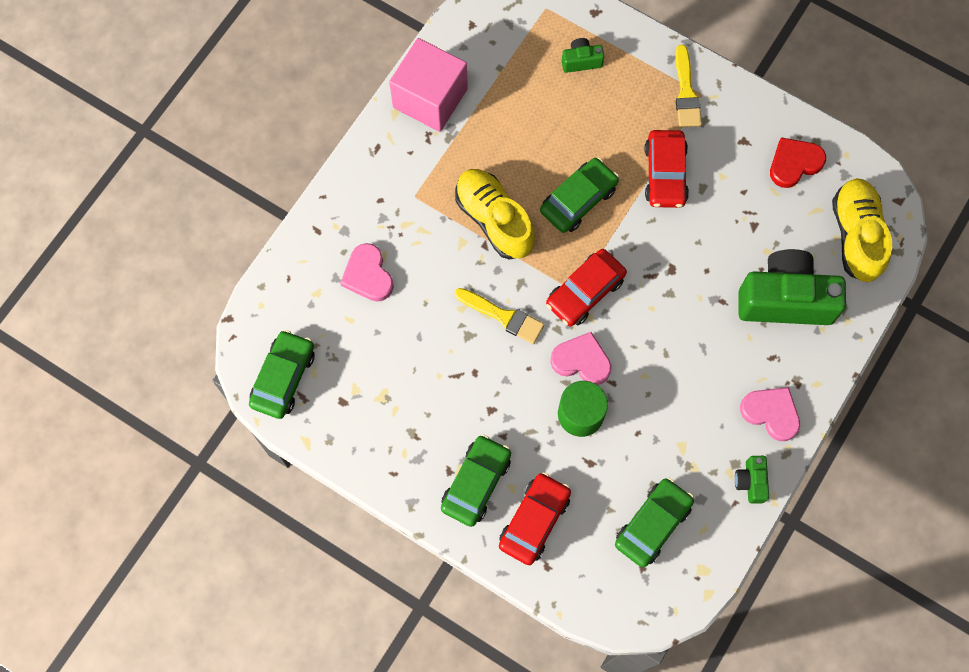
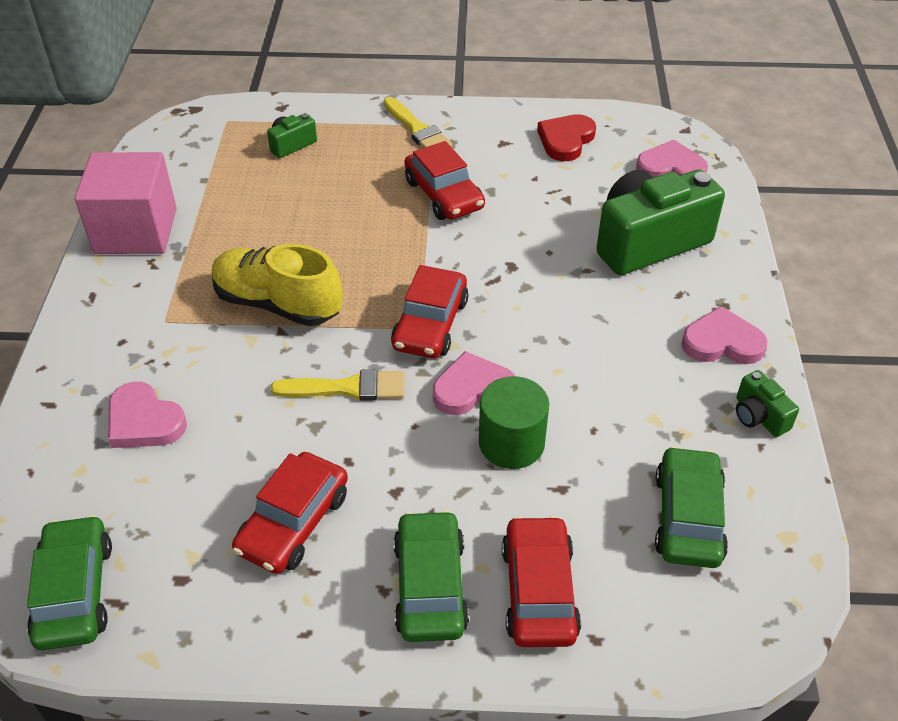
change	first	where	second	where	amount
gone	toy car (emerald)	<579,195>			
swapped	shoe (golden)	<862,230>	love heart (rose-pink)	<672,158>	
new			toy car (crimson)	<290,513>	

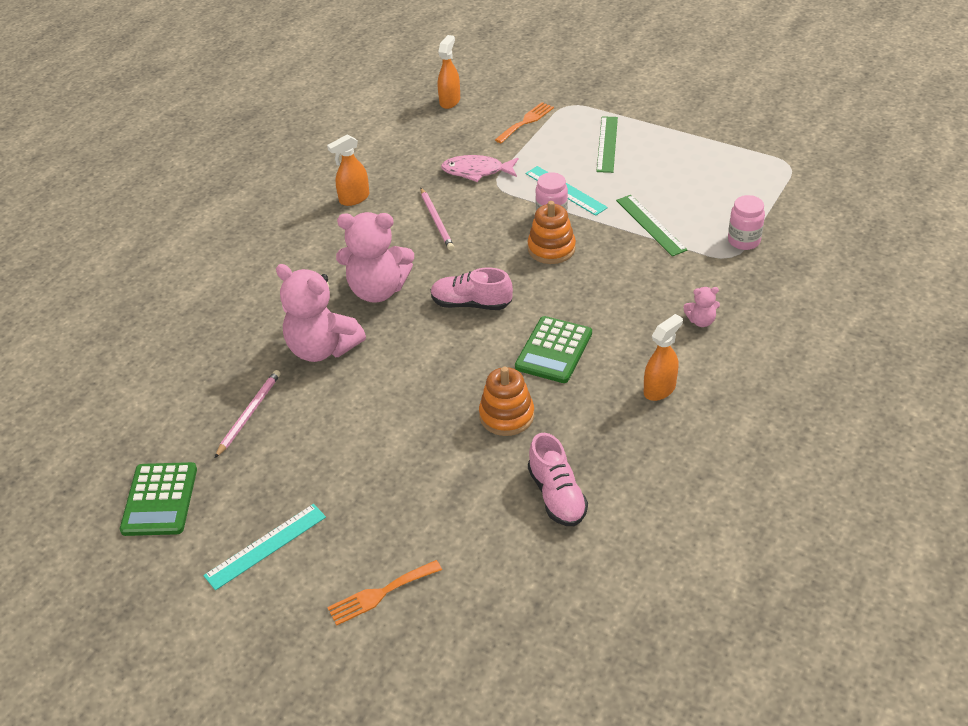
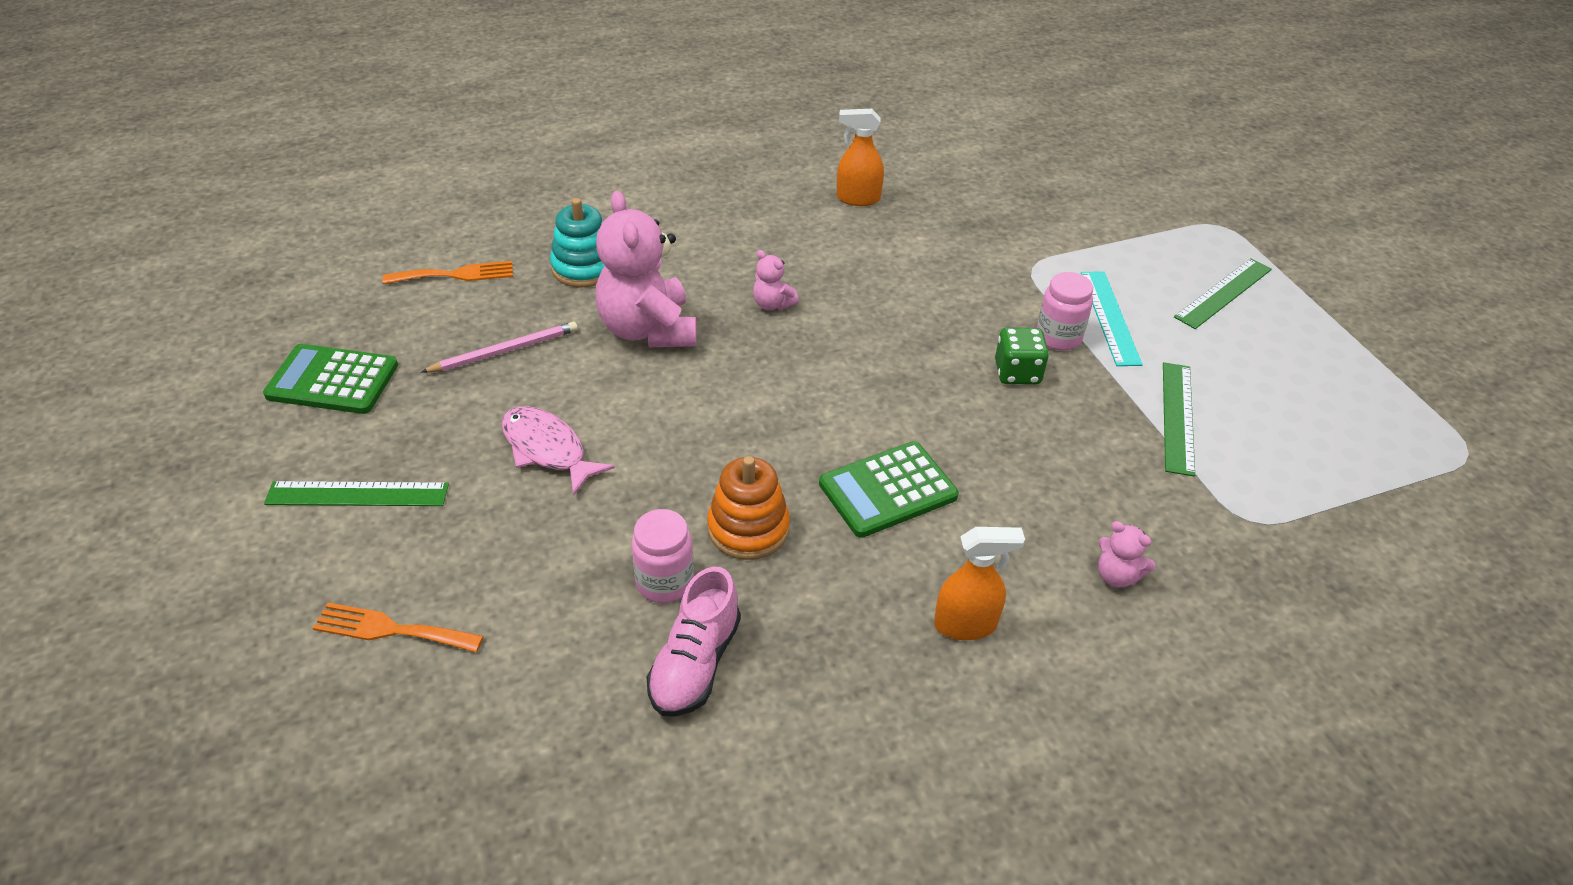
change	first	where	second	where	amount
gone	spray cleaner (orange-coloured)	<449,72>			
shifted	fork (orange-coloured)	<524,122>		<448,272>	
shifted	fish (rose-pink)	<479,168>		<558,451>	
gone	lead pencil (rose-pink)	<437,219>			
shifted	preserve jar (rose-pink)	<746,222>		<663,556>	
swapped	stacking rings (orange-coloured)	<551,232>	game die (emerald)	<1022,355>	
scaled	teddy bear (rose-pink)	<375,257>		<776,280>	x0.44
gone	shoe (rose-pink)	<472,289>			
rotated	pocket calculator (emerald)	<158,499>		<330,379>	60 degrees clockwise
repainted	straightedge (aqua)	<264,547>	straightedge (emerald)	<356,493>	
new			stacking rings (aqua)	<577,243>	

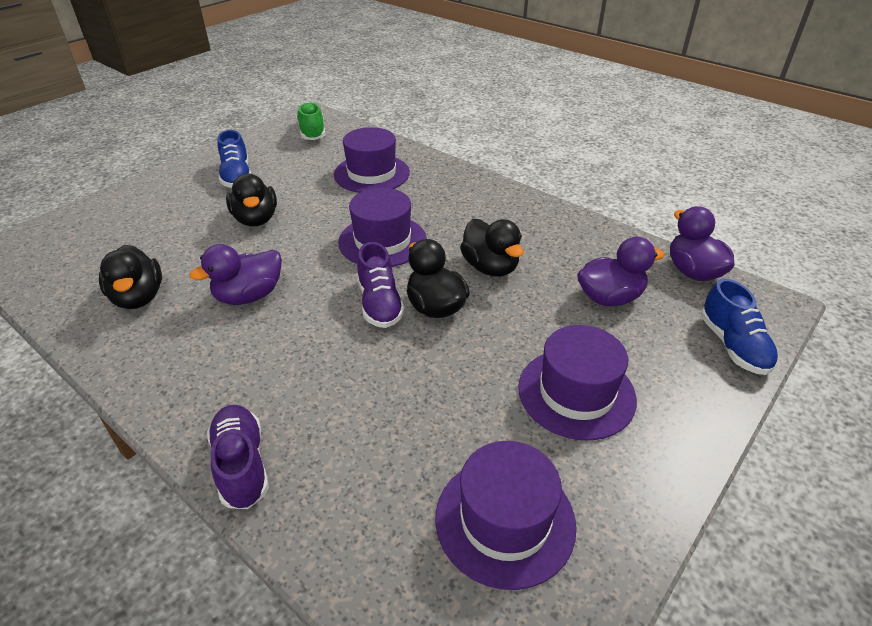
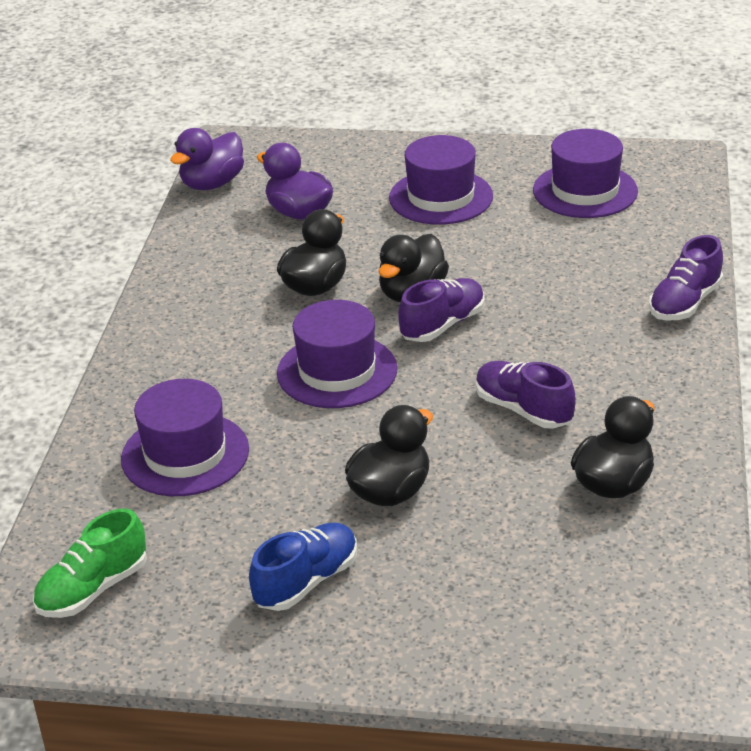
change	first	where	second	where	amount
swapped	rubber duck (royal purple)	<236,274>	shoe (royal purple)	<525,395>	
gone	shoe (cobalt)	<739,327>			

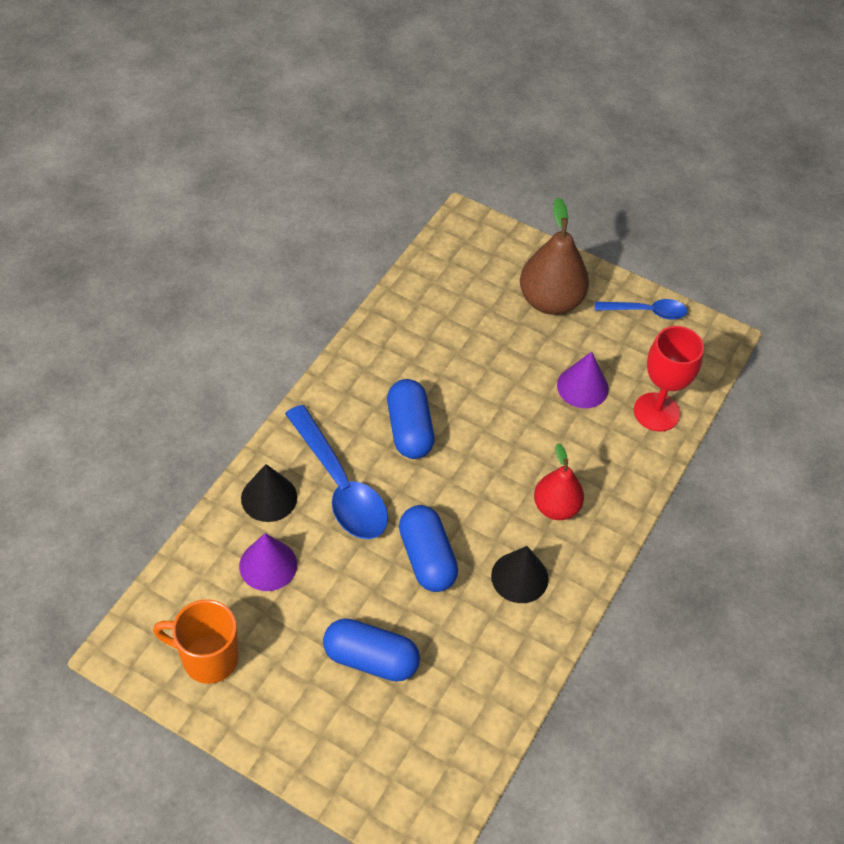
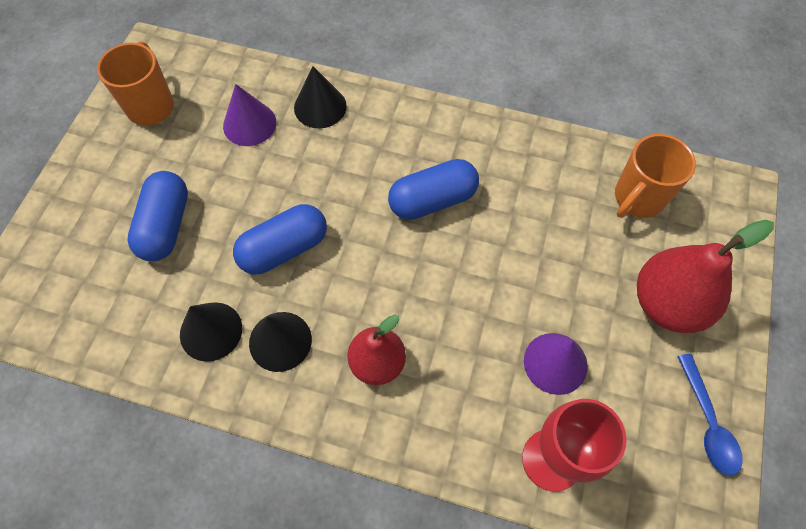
change	first	where	second	where	amount
repainted	toy pear (brown)	<554,256>	toy pear (crimson)	<705,276>	
gone	teaspoon (cobalt)	<336,472>			
new			coffee mug (orange-coloured)	<655,176>	
new			cone (jet-black)	<211,332>	

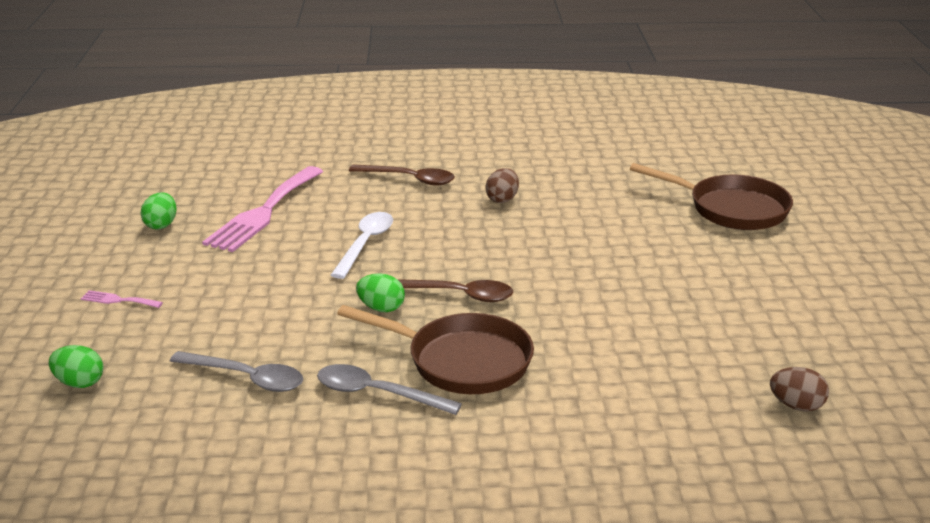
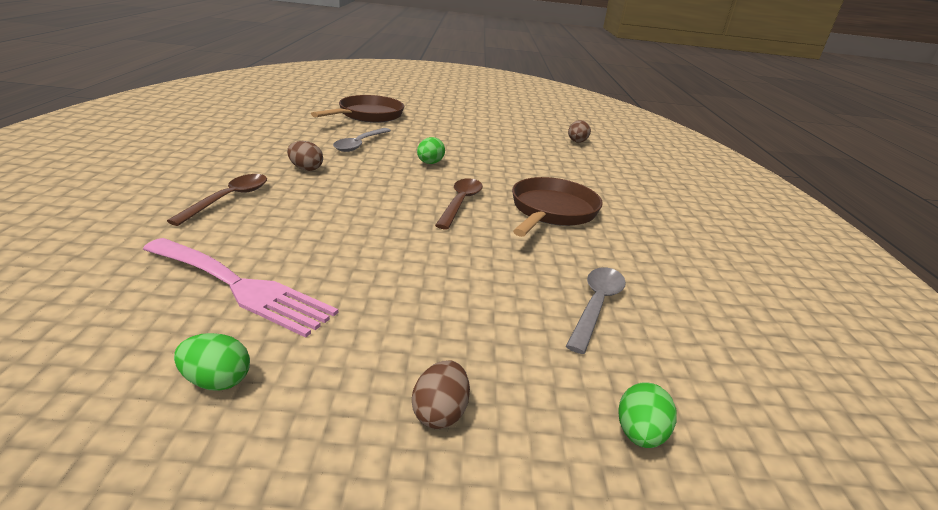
change	first	where	second	where	amount
gone	teaspoon (snow-white)	<362,245>			
shifted	toy egg (emerald)	<380,292>		<431,150>	
swapped	fork (rose-pink)	<122,299>	toy egg (brown)	<441,394>	
shifted	teaspoon (ash-grey)	<389,389>		<362,140>	

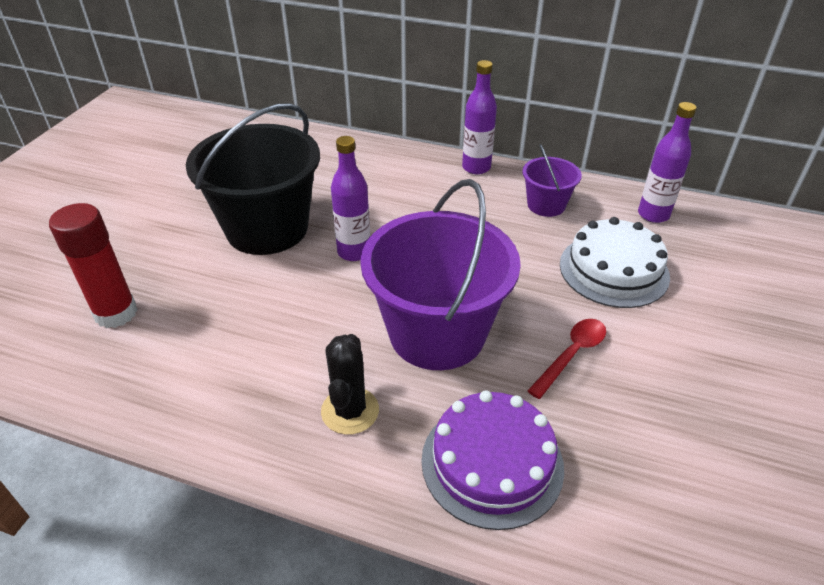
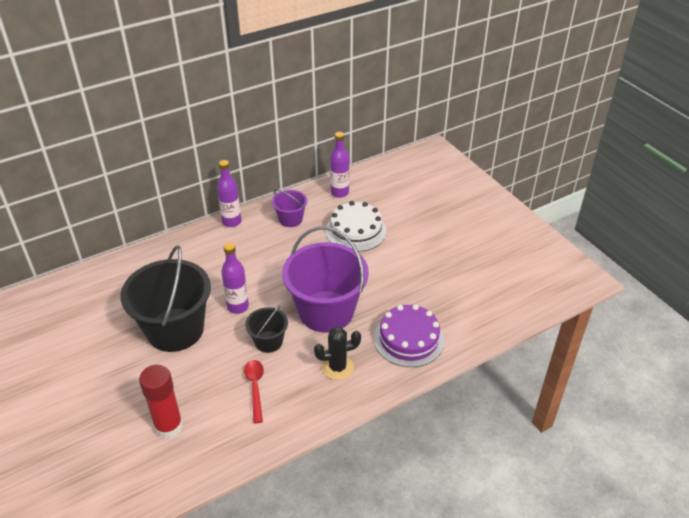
change	first	where	second	where	amount
shifted	teaspoon (crimson)	<566,359>		<254,391>	
rotated	cactus (jet-black)	<350,384>		<337,353>	60 degrees counterclockwise
new			sand bucket (jet-black)	<266,329>	

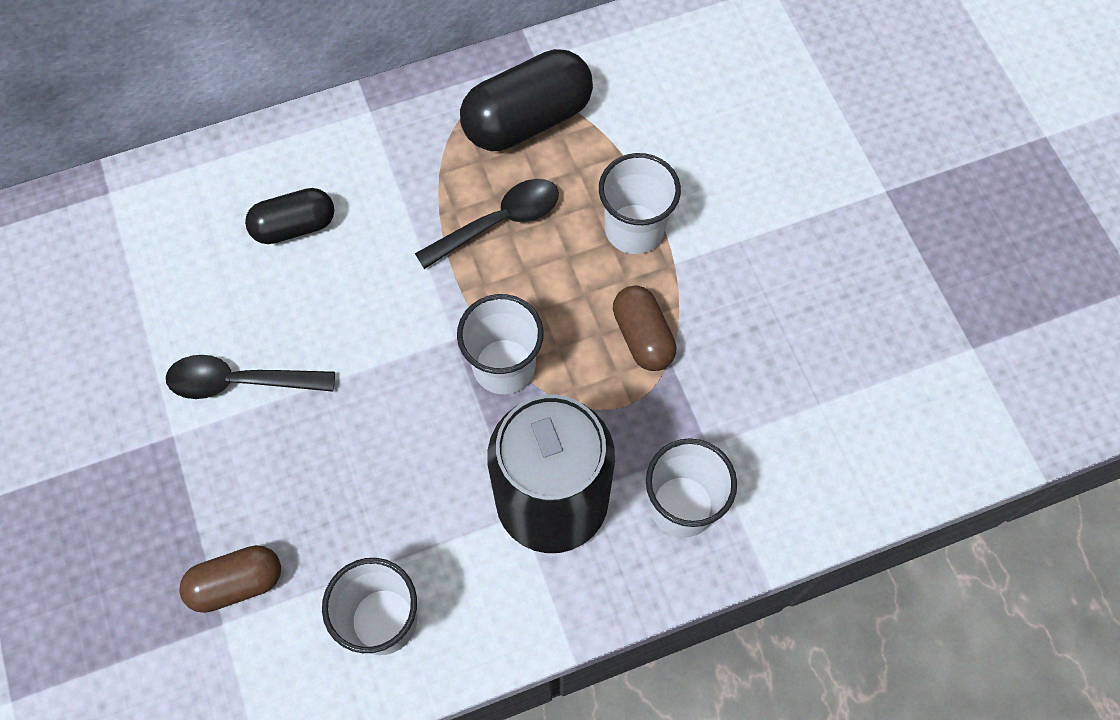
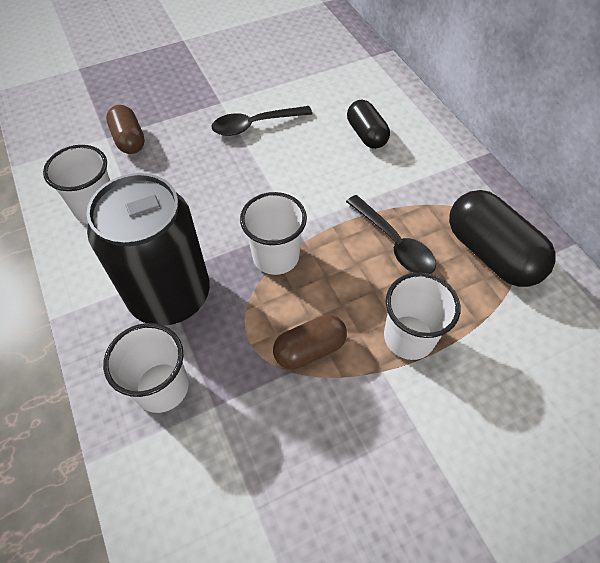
change	first	where	second	where	amount
rotated	teaspoon (jet-black)	<250,377>		<262,121>	105 degrees counterclockwise

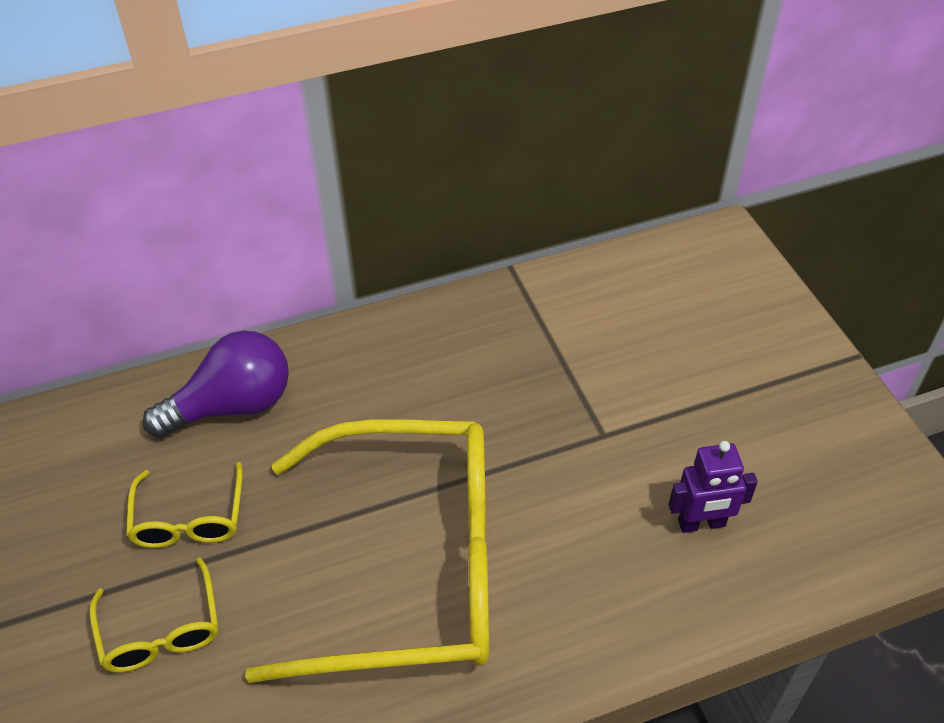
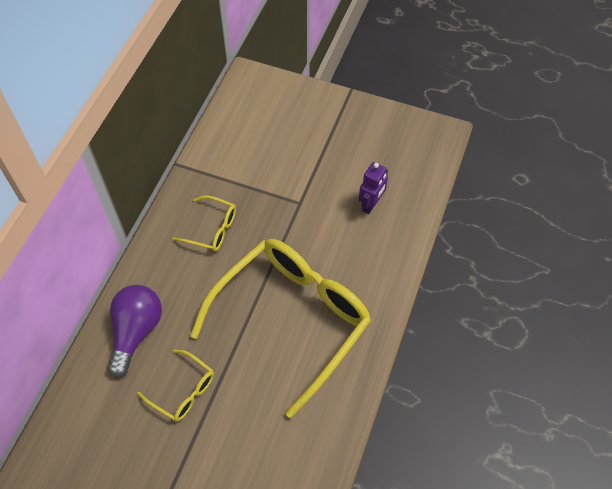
change	first	where	second	where	amount
shifted	glasses (golden)	<153,615>		<204,223>	

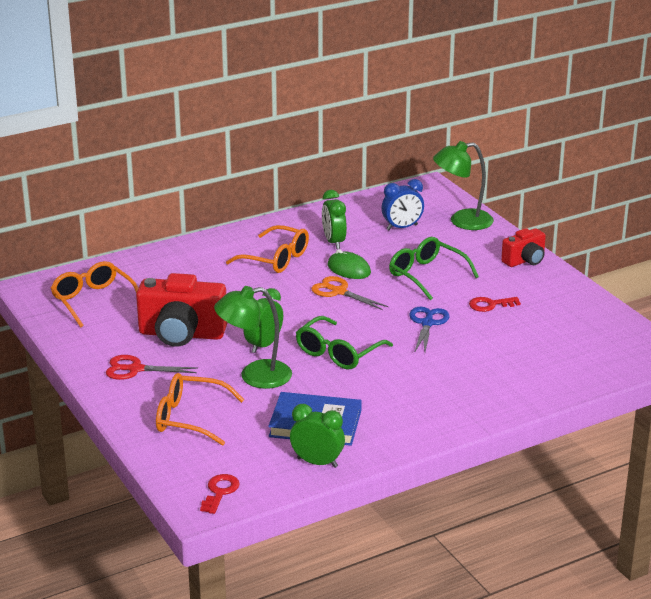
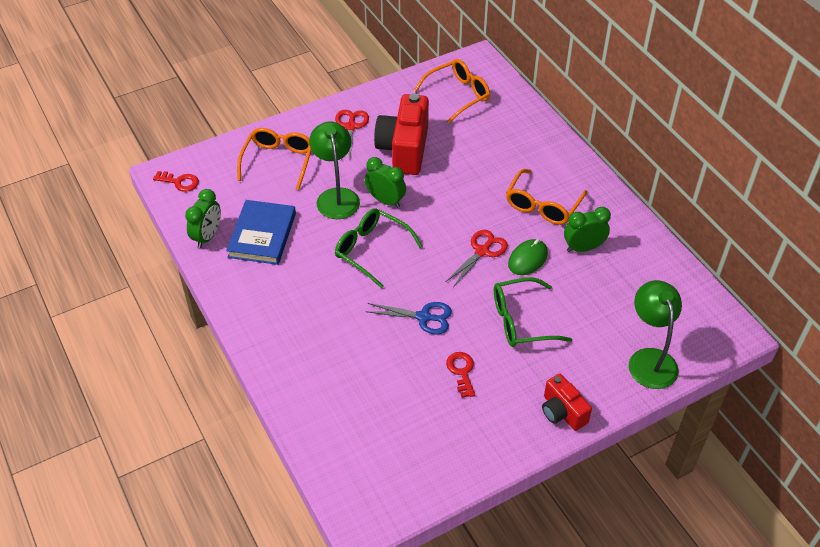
change	first	where	second	where	amount
gone	clock (cobalt)	<403,204>			
rotated	glasses (emerald)	<434,268>		<533,312>	150 degrees counterclockwise
repainted	shears (orange-coloured)	<350,293>	shears (crimson)	<476,258>	

